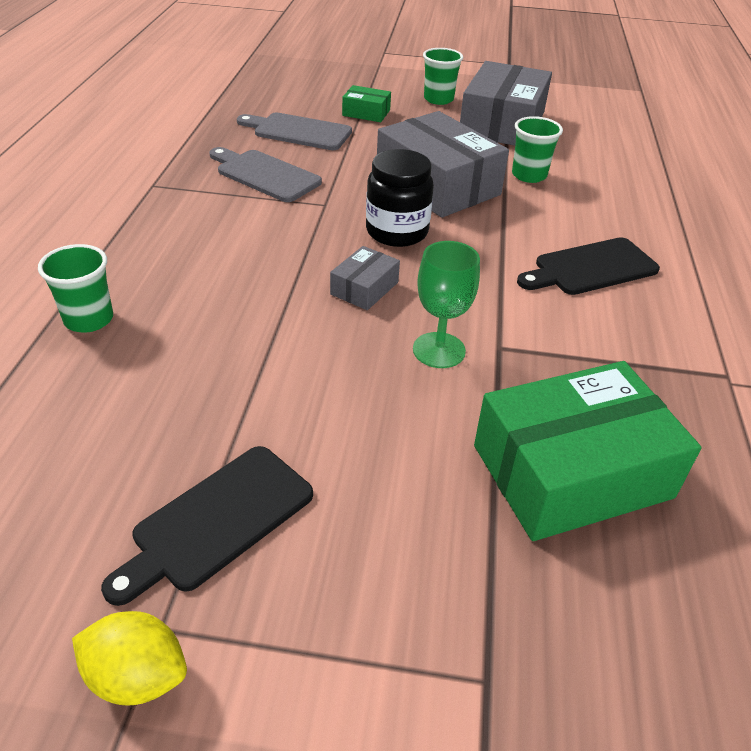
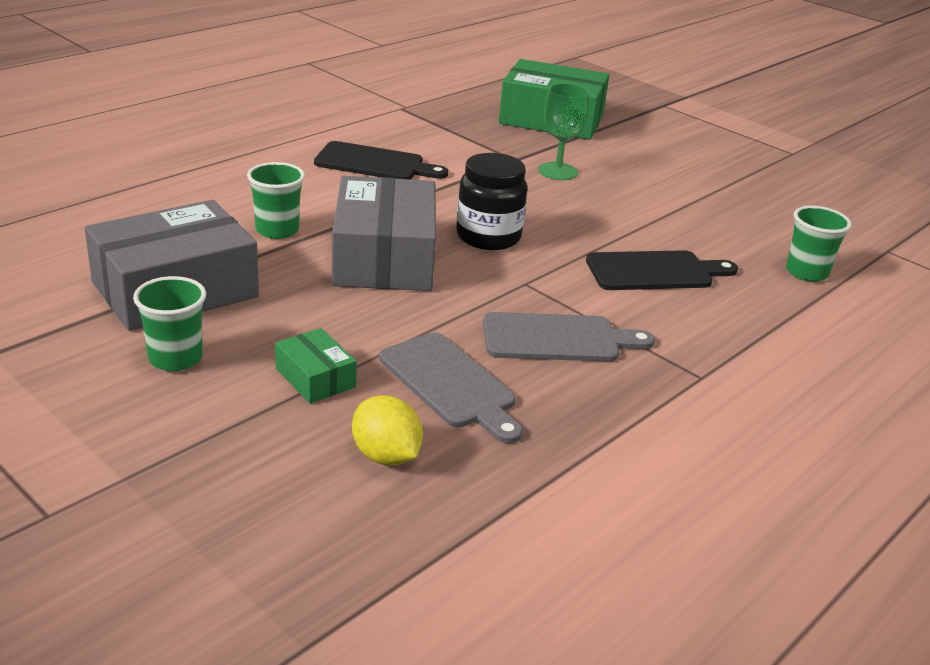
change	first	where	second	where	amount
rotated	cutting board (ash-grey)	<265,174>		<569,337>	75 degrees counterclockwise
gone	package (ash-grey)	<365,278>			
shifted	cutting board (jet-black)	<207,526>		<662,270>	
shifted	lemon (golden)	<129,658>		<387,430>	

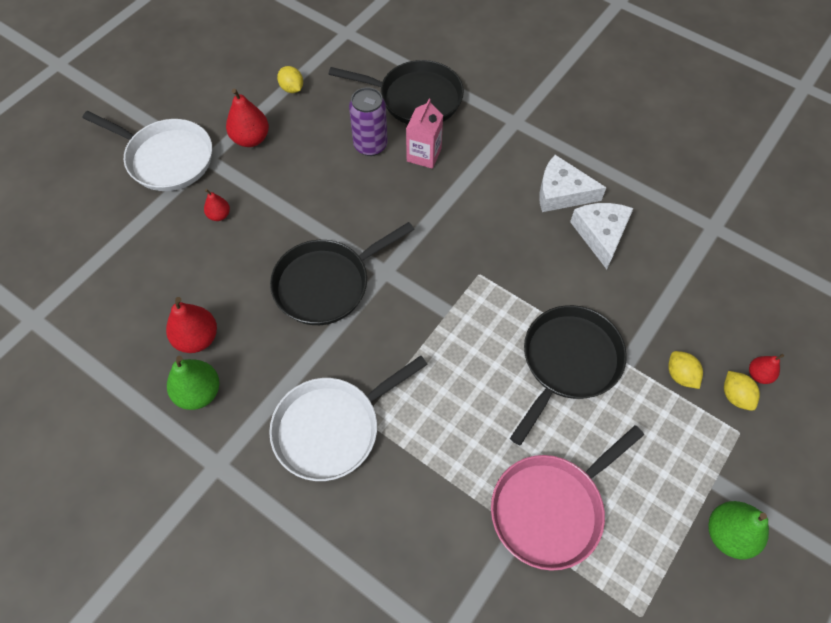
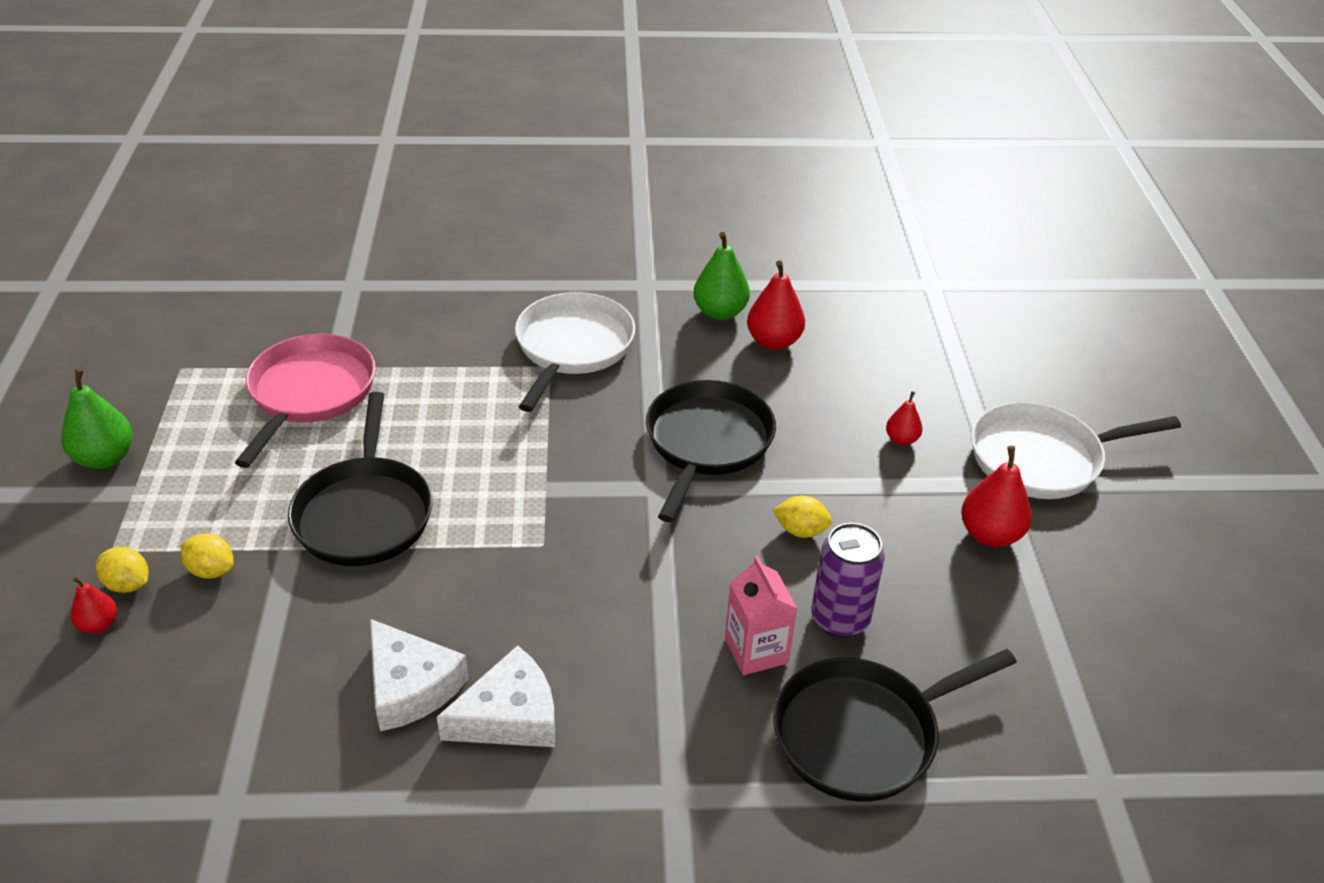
change	first	where	second	where	amount
shifted	lemon (golden)	<290,79>		<802,517>	

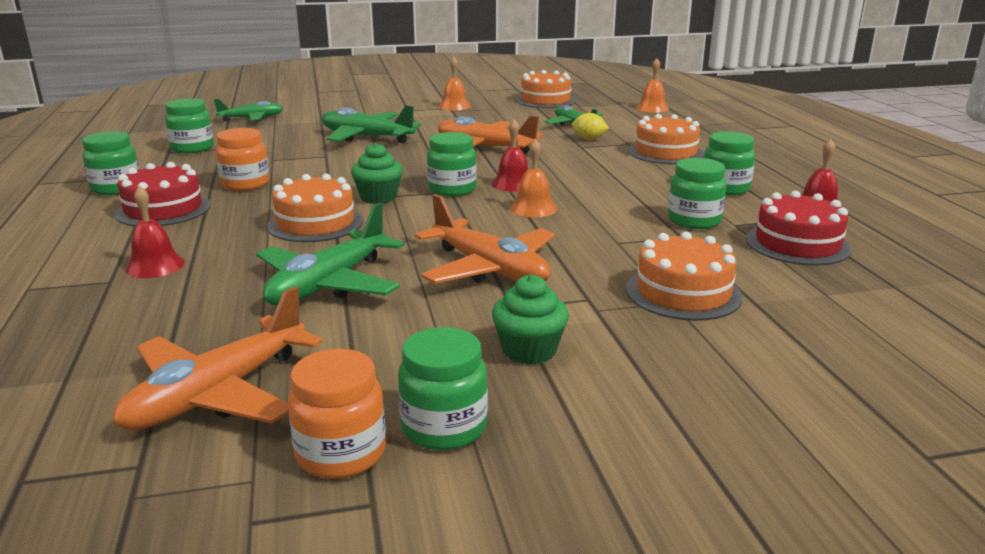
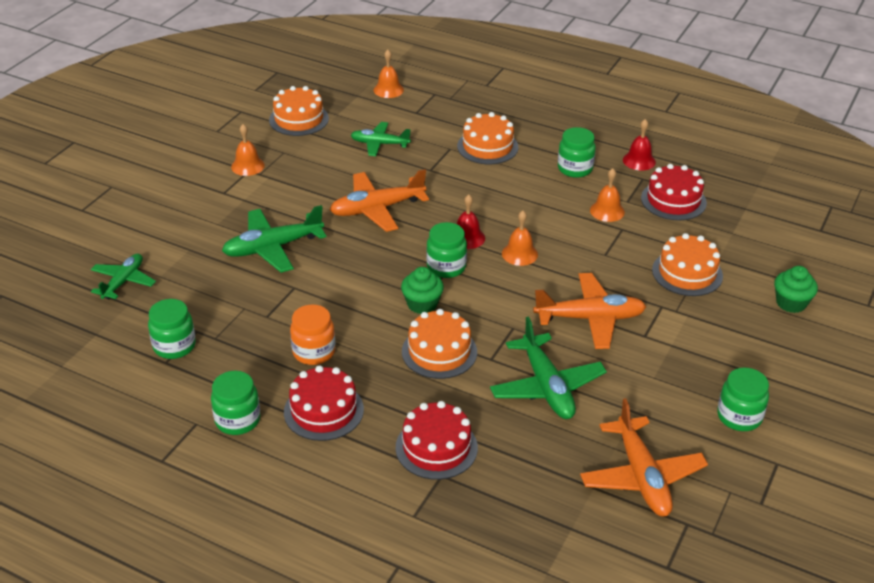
change	first	where	second	where	amount
gone	lemon (golden)	<590,126>			
swapped	preserve jar (emerald)	<697,193>	hand bell (orange-coloured)	<607,195>	
swapped	hand bell (crimson)	<155,232>	gateau (crimson)	<437,440>	
shifted	fairy cake (emerald)	<530,319>		<796,289>	
gone	preserve jar (orange-coloured)	<337,414>			

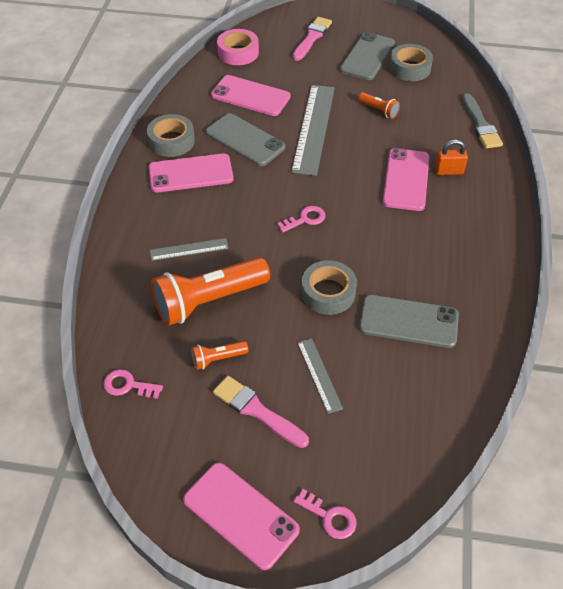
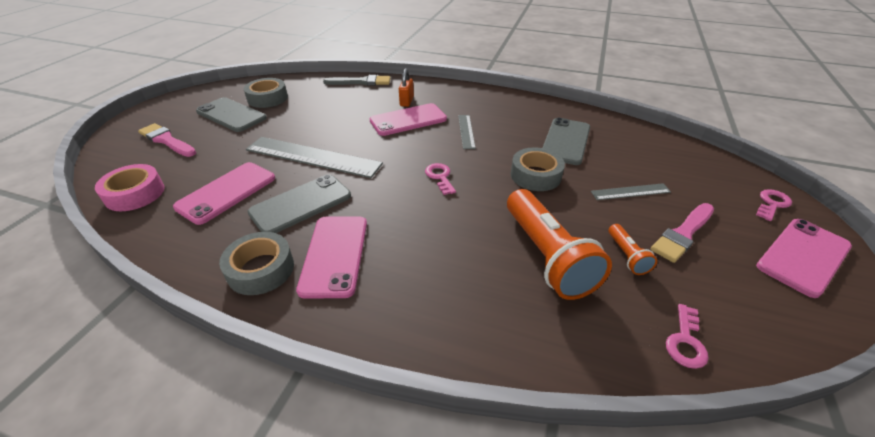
change	first	where	second	where	amount
gone	torch (orange-coloured)	<379,105>			
rotated	phone (rose-pink)	<406,179>		<408,119>	45 degrees counterclockwise
shifted	straightedge (ash-grey)	<189,249>		<467,132>	

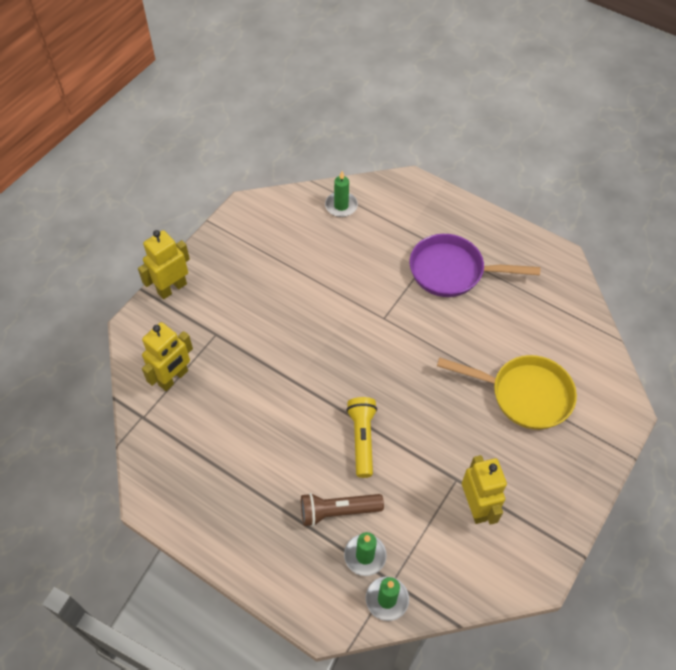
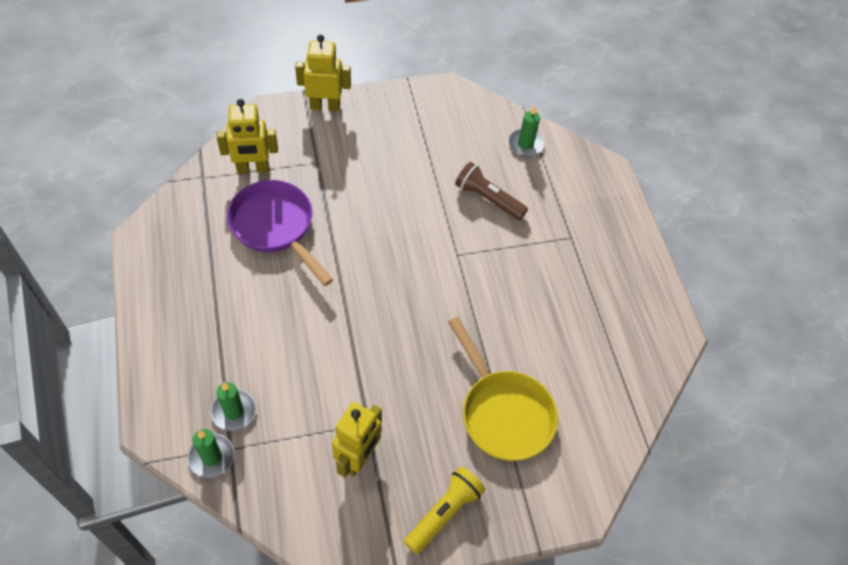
change	first	where	second	where	amount
shifted	skillet (royal purple)	<475,265>		<280,233>	
shifted	torch (golden)	<361,437>		<445,510>	
shifted	torch (brown)	<342,510>		<491,191>	

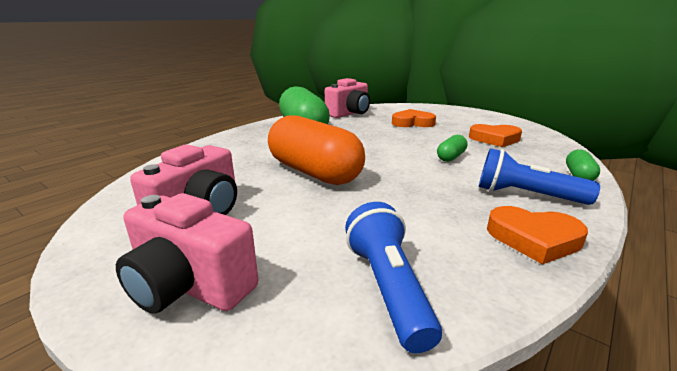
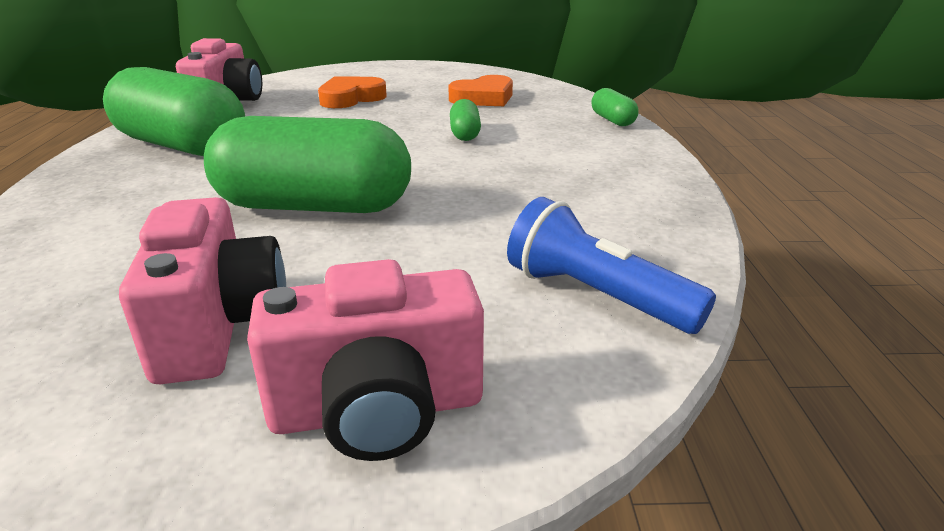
change	first	where	second	where	amount
repainted	capsule (orange-coloured)	<316,150>	capsule (emerald)	<307,164>	
gone	torch (cobalt)	<539,176>			
gone	love heart (orange-coloured)	<537,235>			

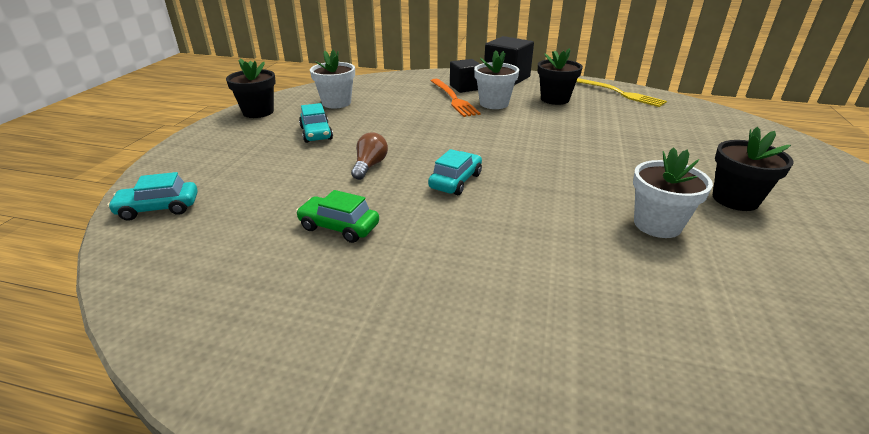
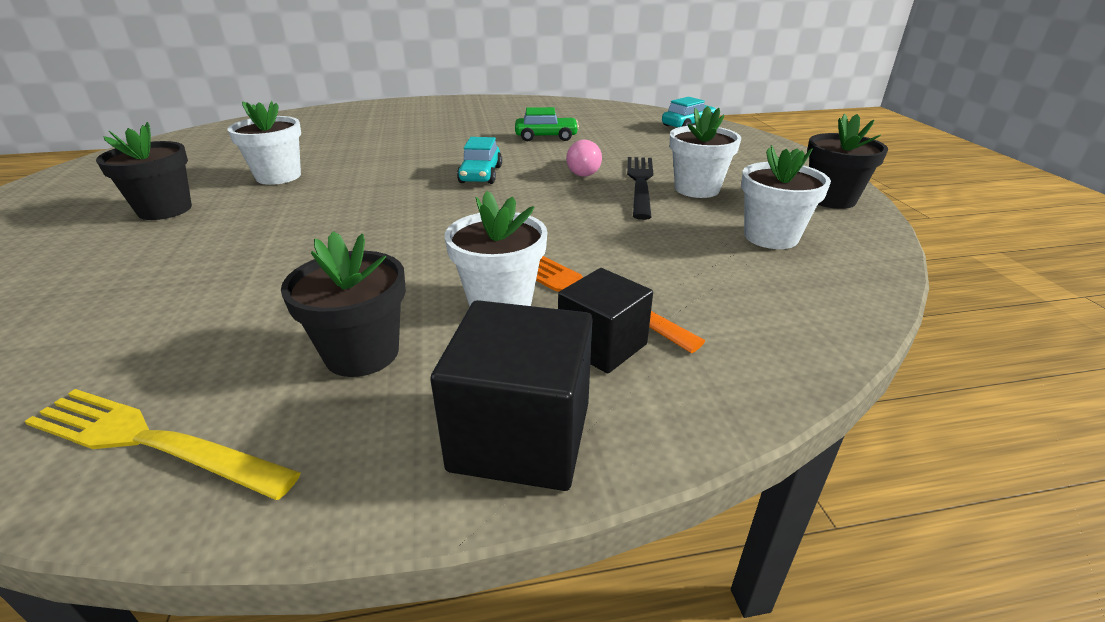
change	first	where	second	where	amount
swapped	toy car (aqua)	<316,123>	potted plant (snow-white)	<705,152>	
repainted	light bulb (brown)	<369,156>	light bulb (rose-pink)	<584,158>	
new			fork (jet-black)	<640,188>	

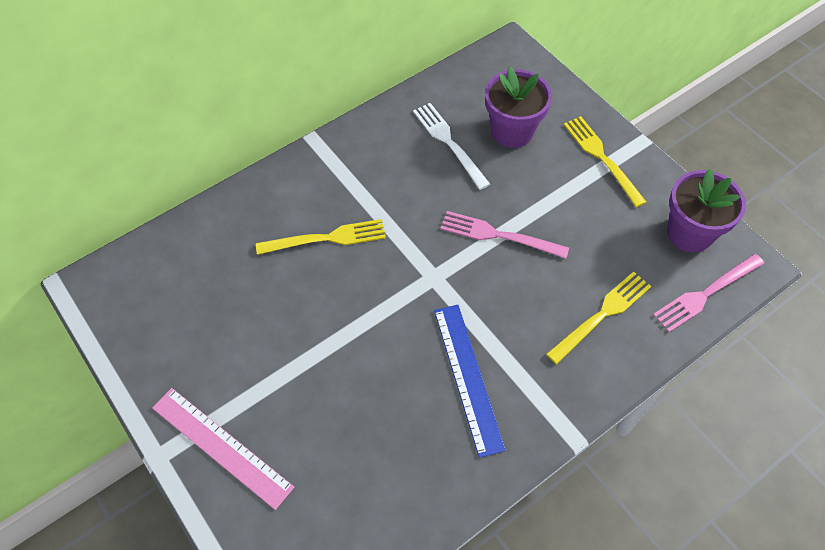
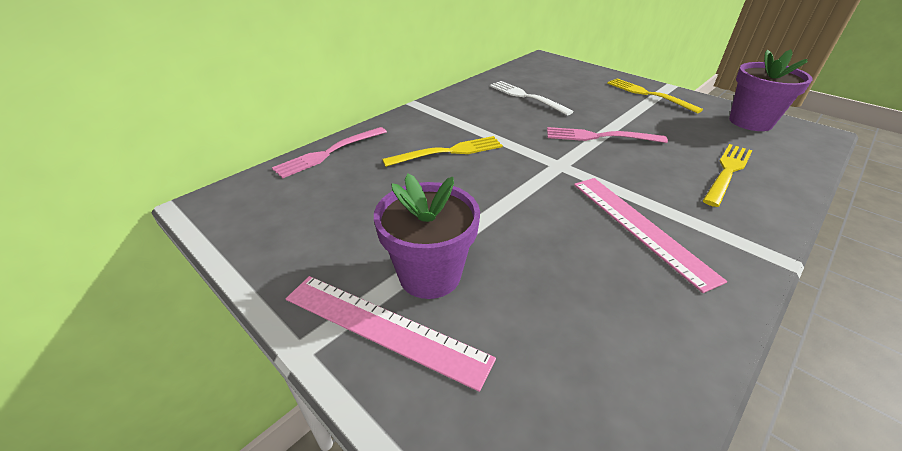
change	first	where	second	where	amount
shifted	potted plant (royal purple)	<518,107>		<427,236>	
shifted	fork (rose-pink)	<708,293>		<329,152>	
repainted	straightedge (cobalt)	<470,381>	straightedge (rose-pink)	<650,235>	

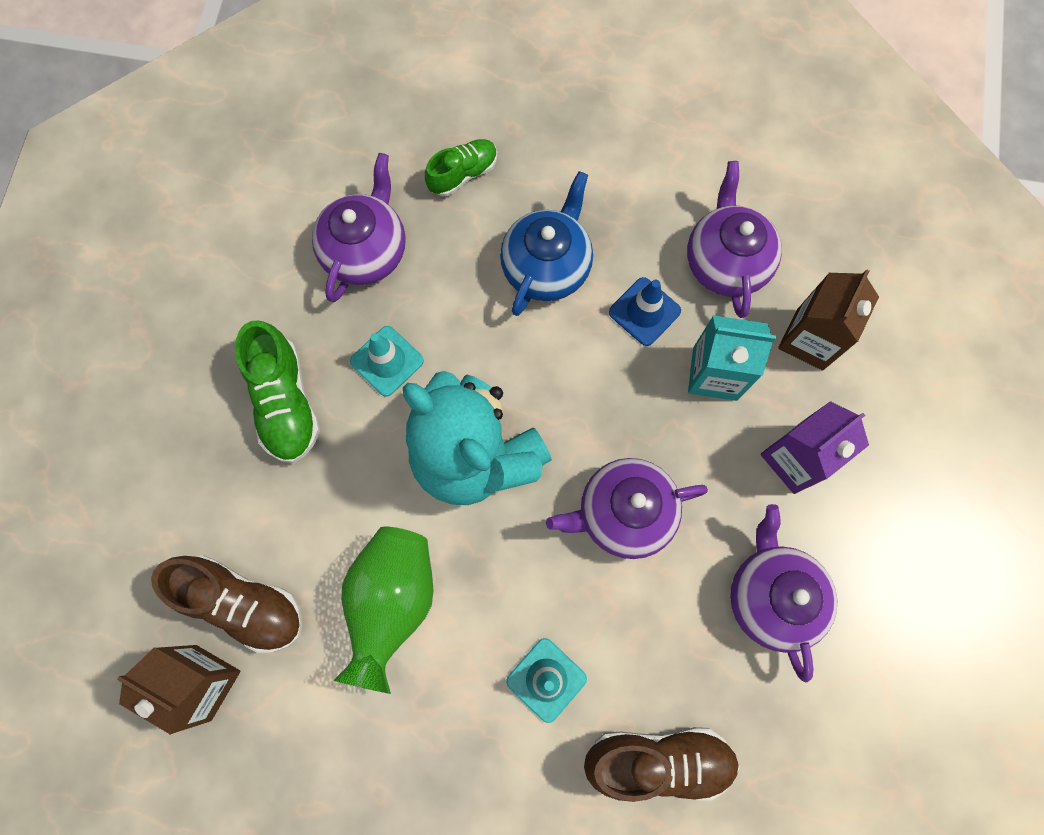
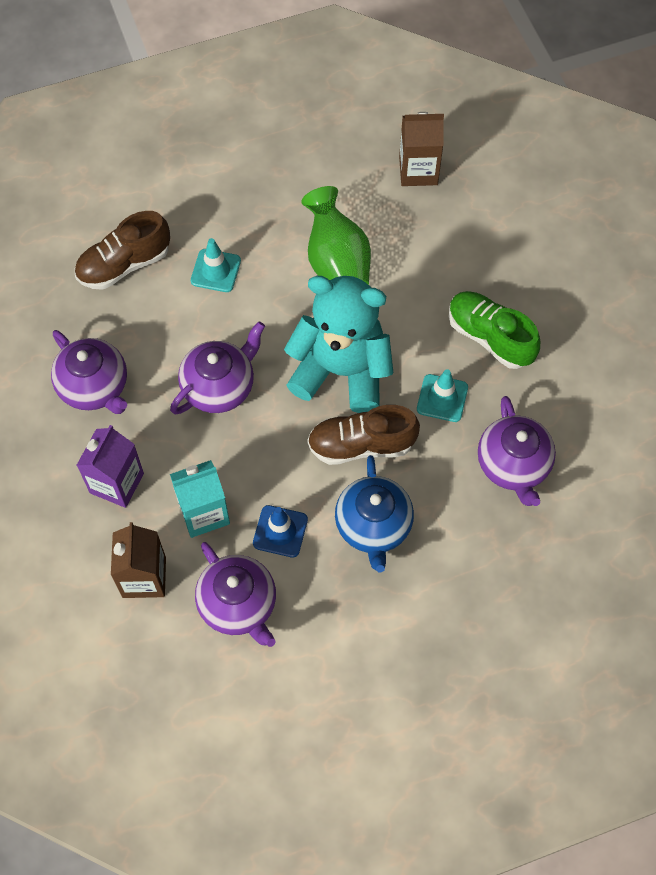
change	first	where	second	where	amount
gone	shoe (emerald)	<461,167>			
shifted	shoe (brown)	<227,604>		<363,435>	

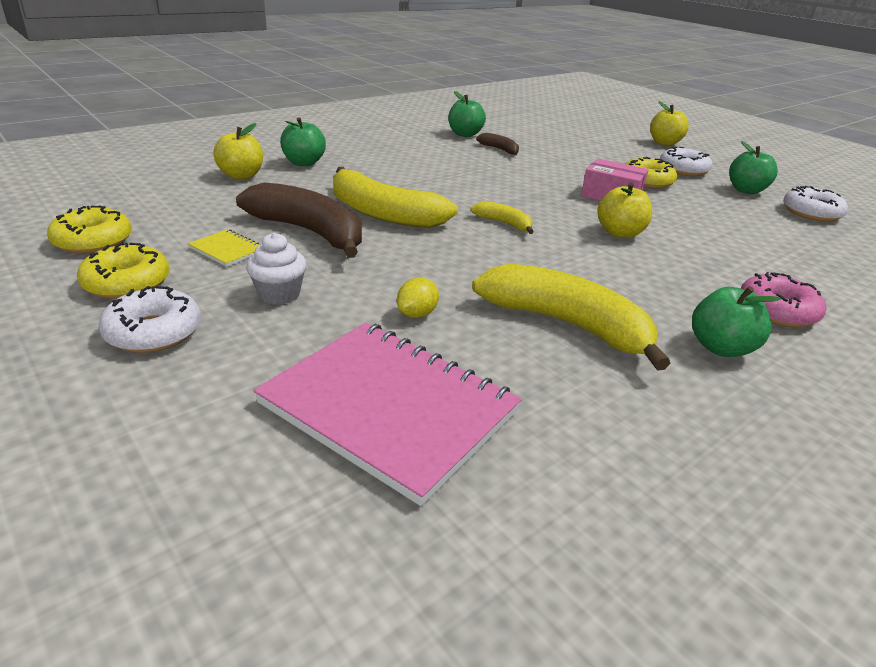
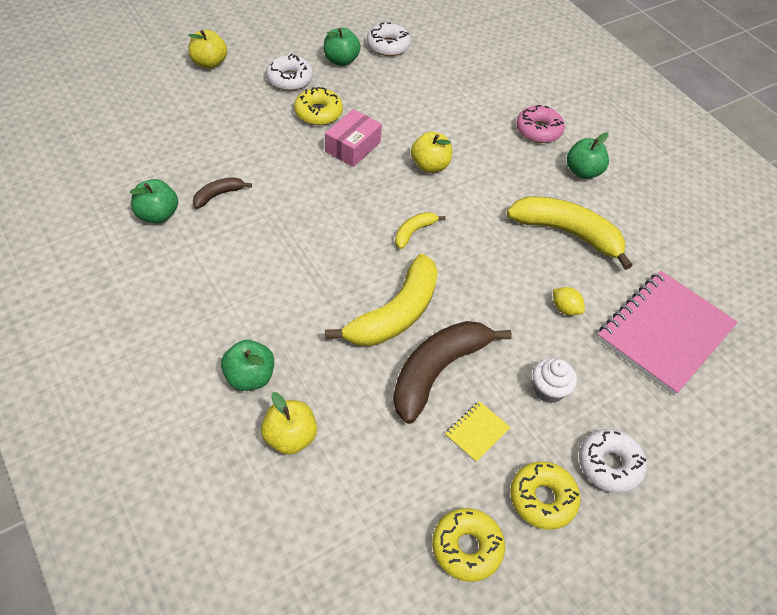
change	first	where	second	where	amount
rotated	banana fruit (golden)	<571,317>		<570,233>	75 degrees clockwise

